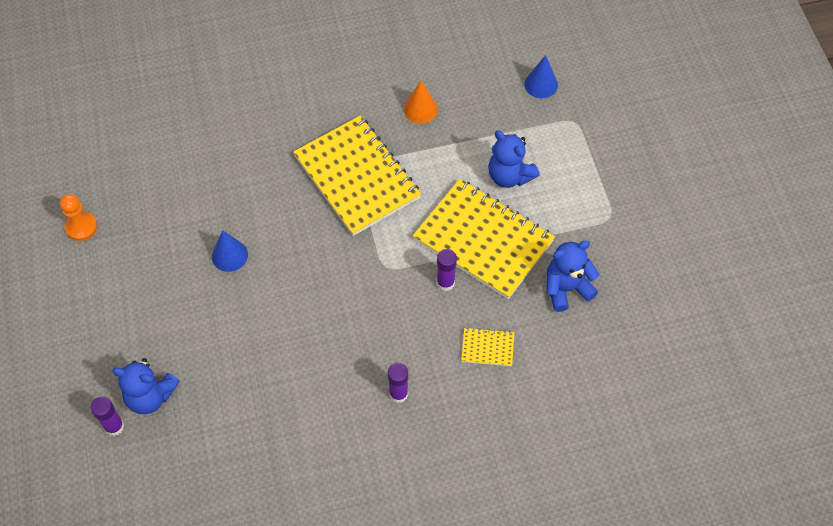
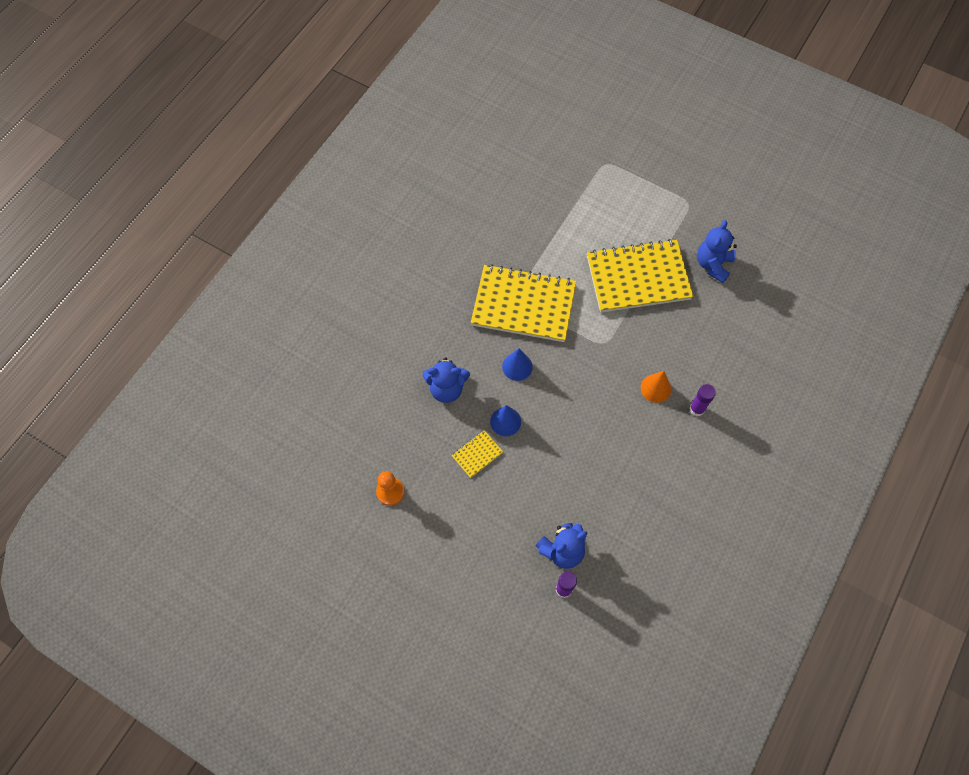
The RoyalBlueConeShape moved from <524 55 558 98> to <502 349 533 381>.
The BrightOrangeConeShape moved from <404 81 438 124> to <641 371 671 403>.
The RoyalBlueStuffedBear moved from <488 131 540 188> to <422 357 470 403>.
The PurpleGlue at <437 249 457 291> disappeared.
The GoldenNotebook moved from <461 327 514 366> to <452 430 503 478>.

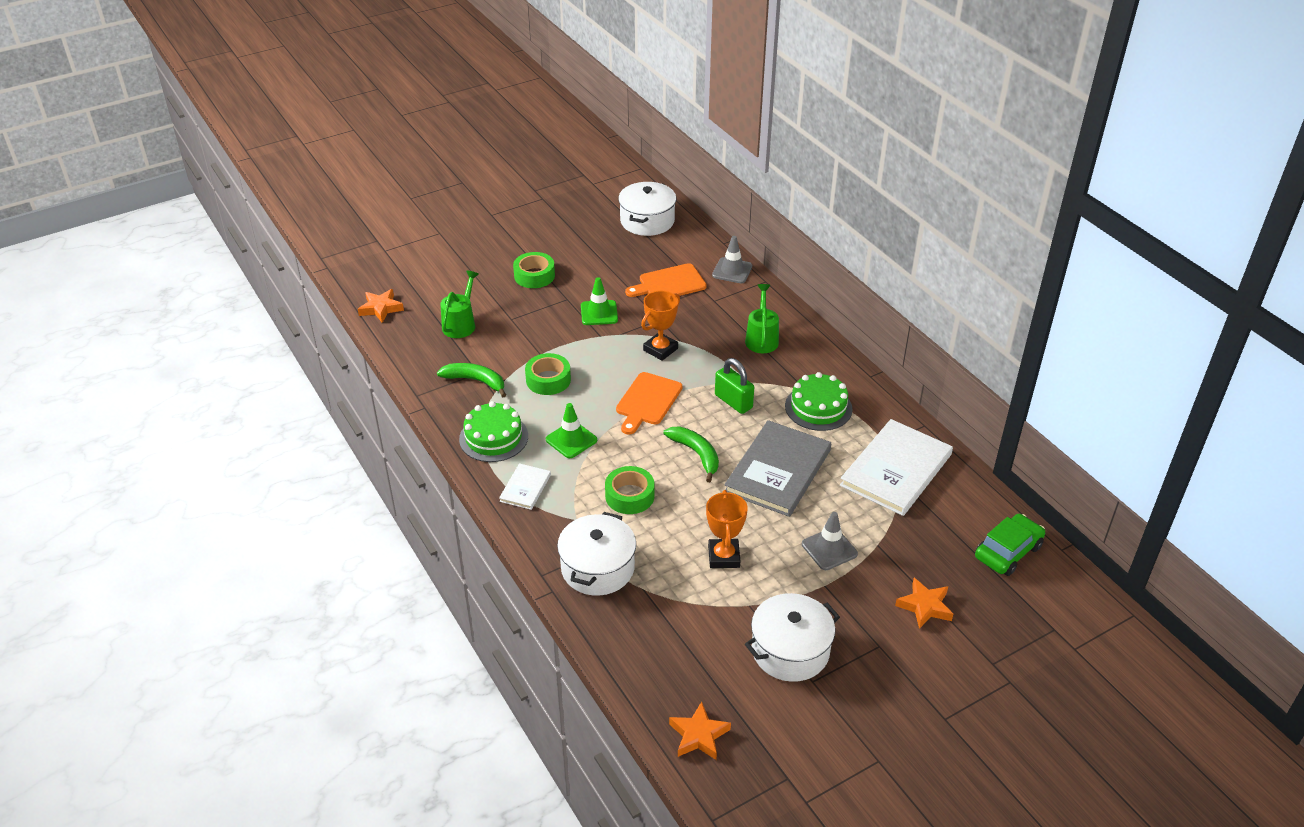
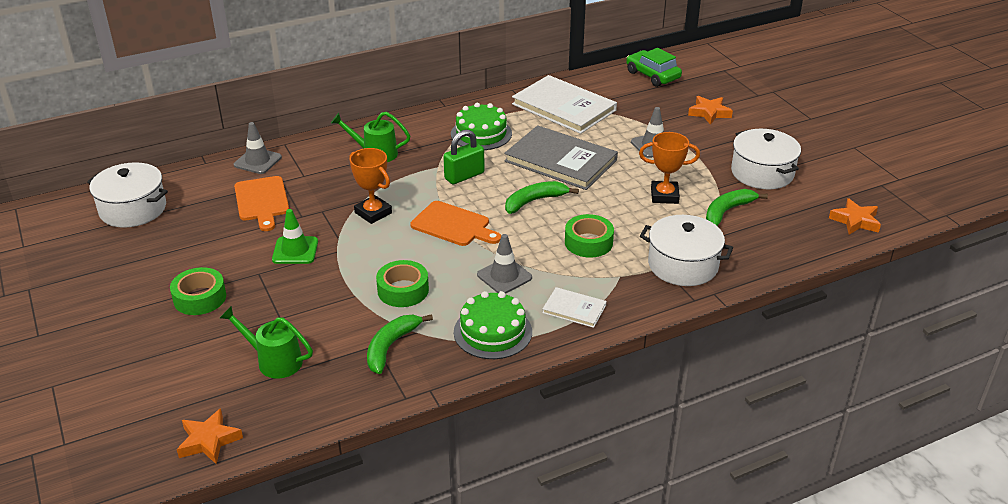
The EmeraldTrafficCone at <546 403 597 458> became the AshGreyTrafficCone at <477 234 532 294>.
The EmeraldBananaFruit at <706 189 768 226> appeared.

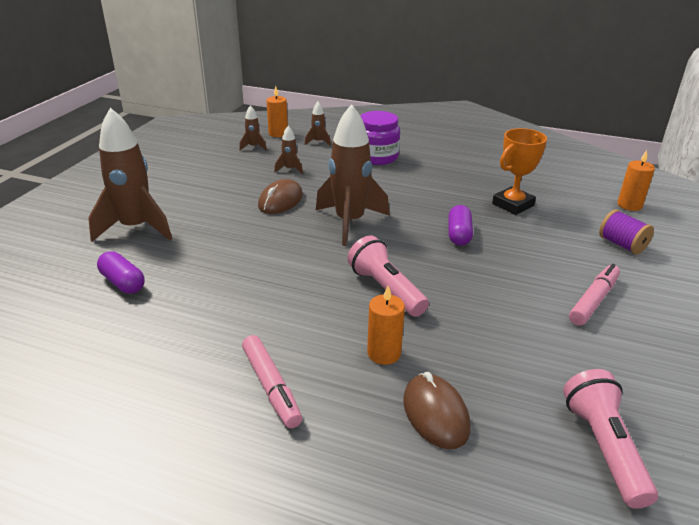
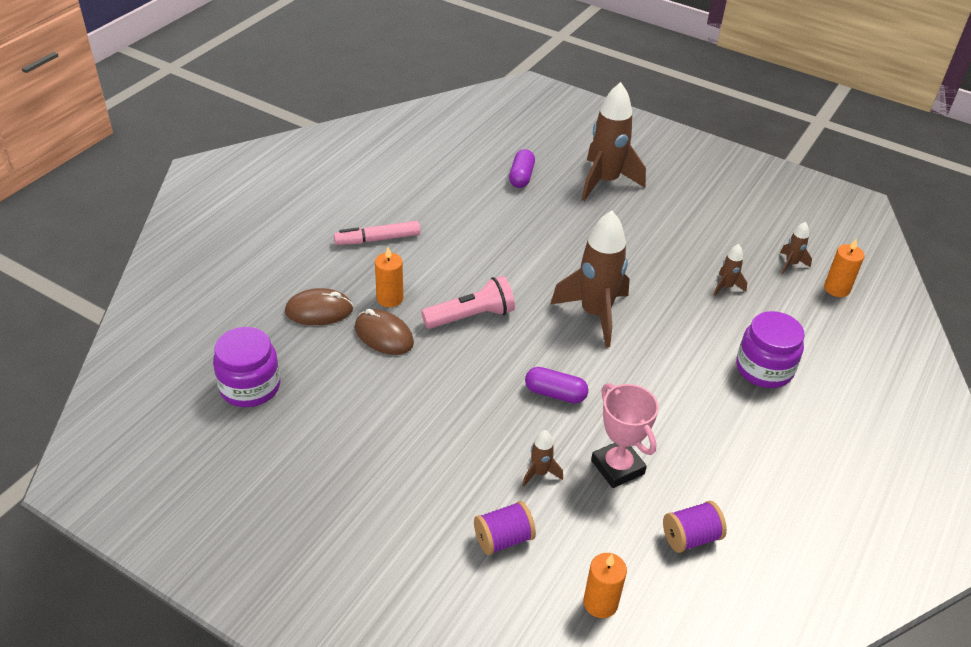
The RussetSpaceship moved from <304 102 331 146> to <522 430 563 487>.
The BrightOrangeAwardCup at <492 128 547 215> became the RosePinkAwardCup at <591 383 659 488>.
The RussetPcMouse moved from <258 179 303 214> to <355 309 414 355>.
The PurplePillShape at <97 251 145 294> turned 45 degrees counterclockwise.
The RosePinkFeltPen at <569 264 620 326> disappeared.
The RosePinkTorch at <563 369 658 509> was replaced by the PurpleJar at <213 327 280 407>.
The PurpleBobbin at <663 501 727 553> appeared.

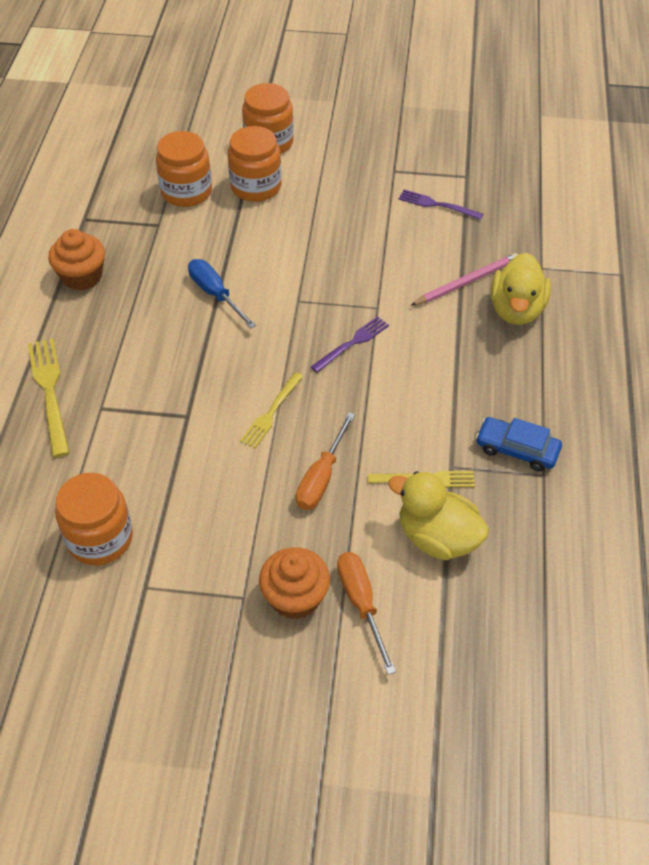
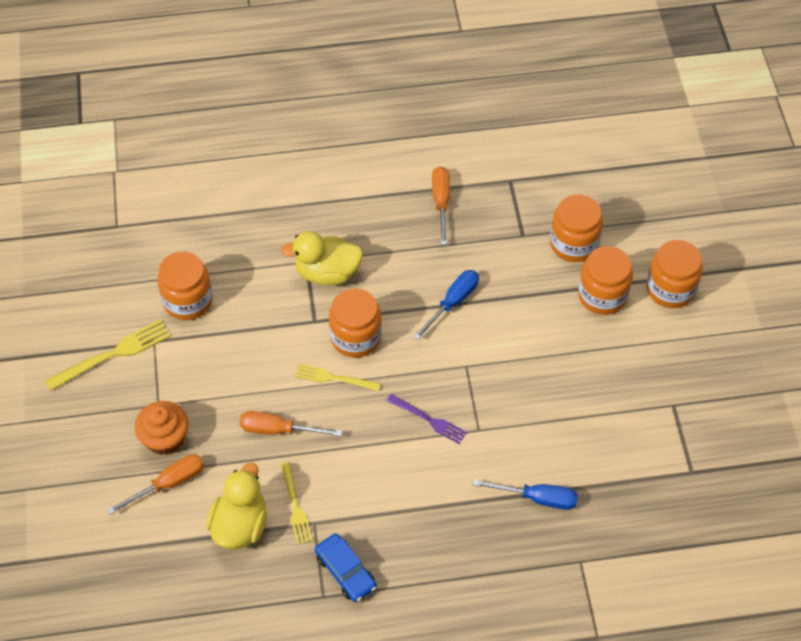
The PurpleDinnerFork at <398 190 483 220> disappeared.
The BrightOrangeMuffin at <48 229 105 290> was replaced by the BrightOrangeScrewdriver at <432 166 450 245>.
The RosePinkPencil at <411 253 518 306> was replaced by the RoyalBlueScrewdriver at <472 479 578 510>.
The GoldenDuck moved from <490 253 551 325> to <281 231 363 285>.
The GoldenDinnerFork moved from <28 338 70 458> to <45 319 171 391>.
The RoyalBlueCar at <476 417 562 471> turned 135 degrees clockwise.
The BrightOrangeJar at <329 288 382 358> appeared.

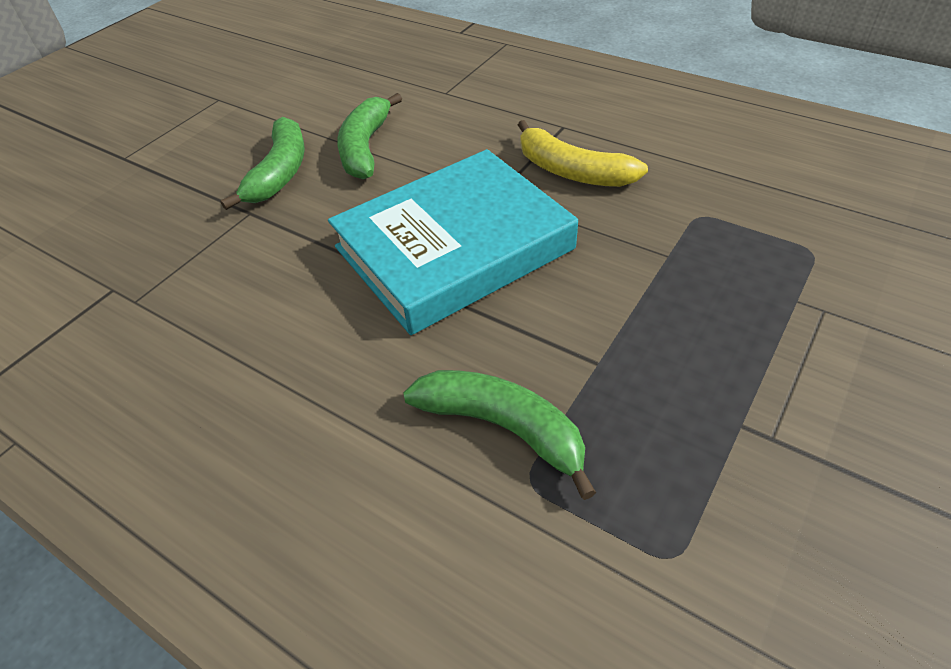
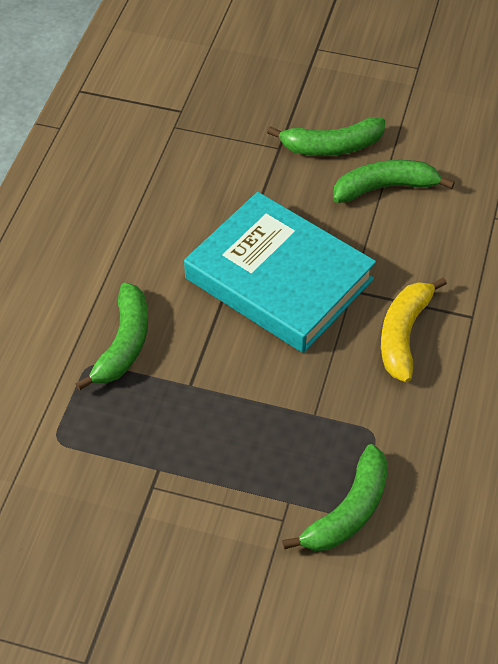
The EmeraldBananaFruit at <282 444 388 551> appeared.

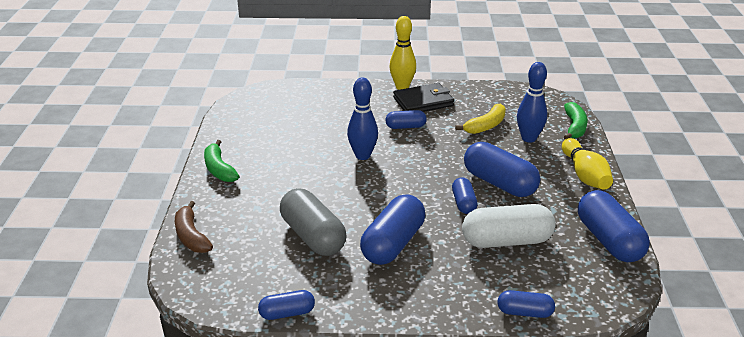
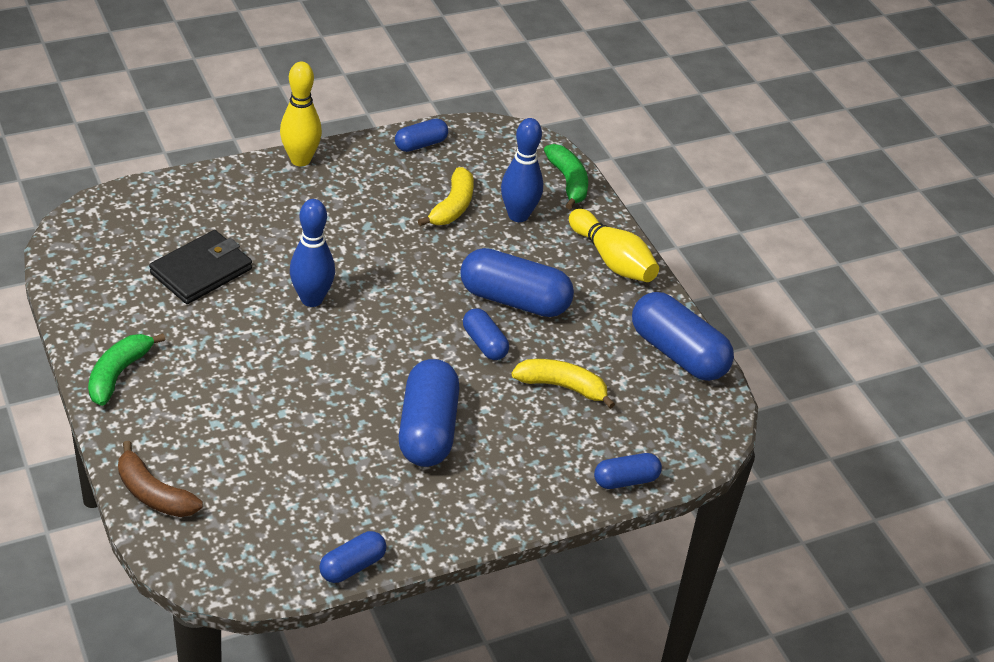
The JetBlackBillfold moved from <393 83 454 112> to <149 230 252 304>.
The RoyalBluePillShape moved from <385 110 427 129> to <395 118 448 152>.
The EmeraldBananaFruit at <204 140 239 182> turned 75 degrees clockwise.
The AshGreyPillShape at <280 188 347 256> disappeared.
The WhitePillShape at <462 204 556 248> was replaced by the GoldenBananaFruit at <512 359 615 409>.

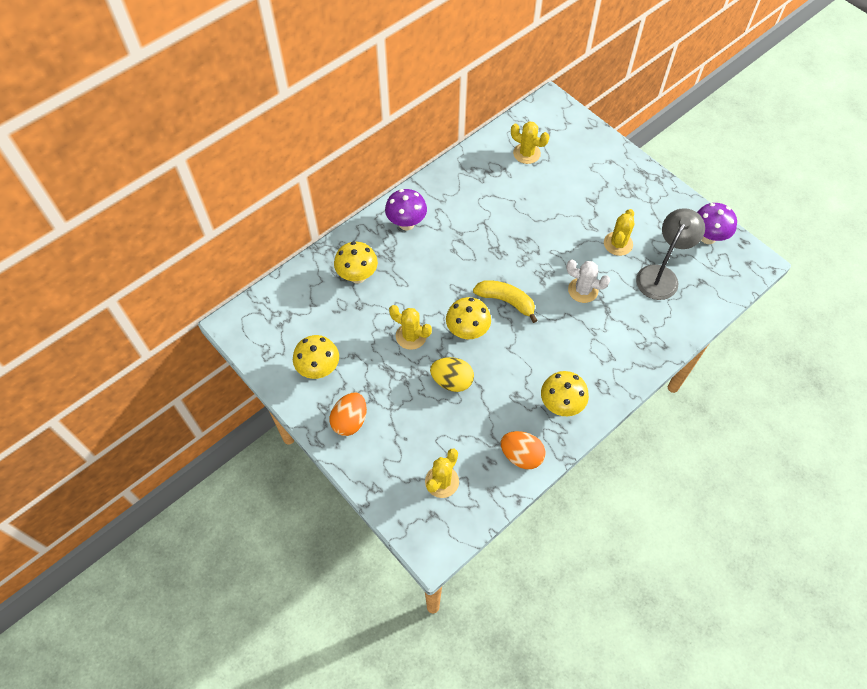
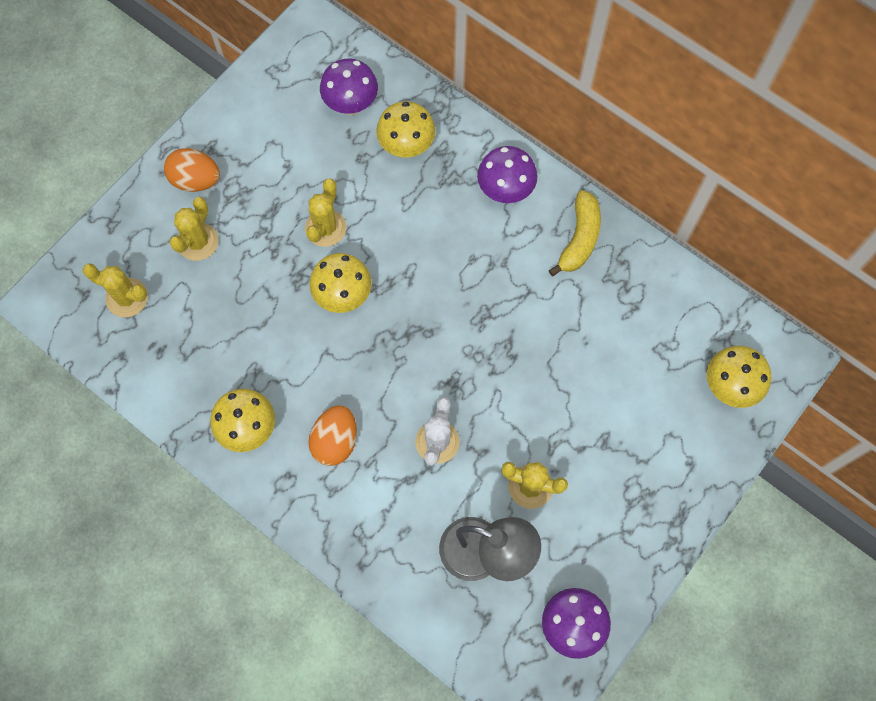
The GoldenSaguaroCactus moved from <511 121 549 164> to <169 197 219 261>.
The GoldenBananaFruit moved from <473 280 538 323> to <549 190 601 276>.
The GoldenMushroom moved from <293 335 339 379> to <707 346 772 408>.
The GoldenToyEgg at <430 357 474 392> disappeared.
The BrightOrangeToyEgg moved from <501 431 545 469> to <308 405 357 466>.
The PurpleMushroom at <320 58 378 115> appeared.

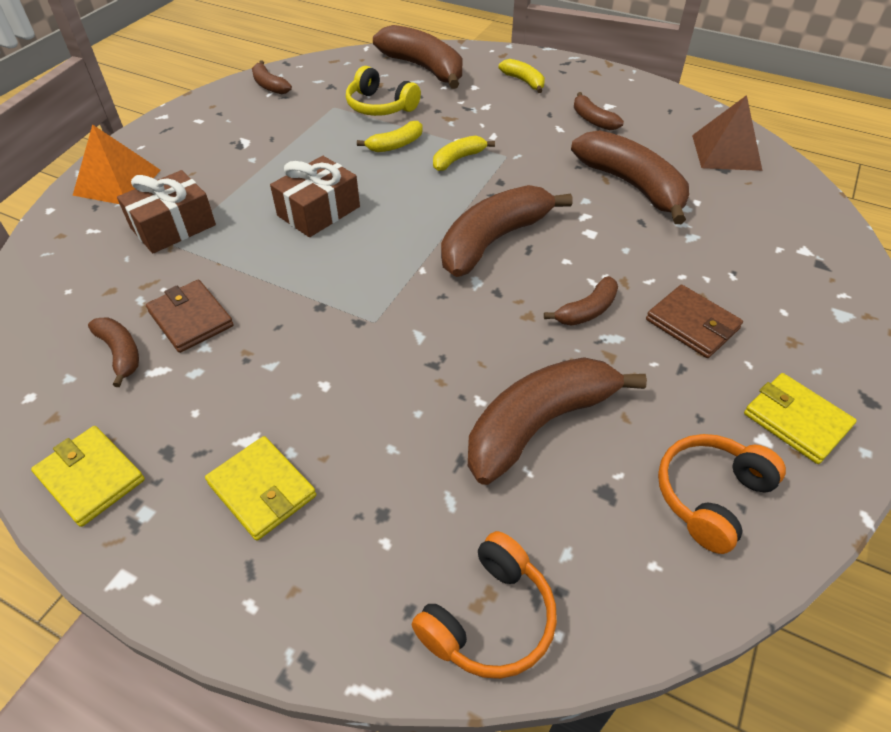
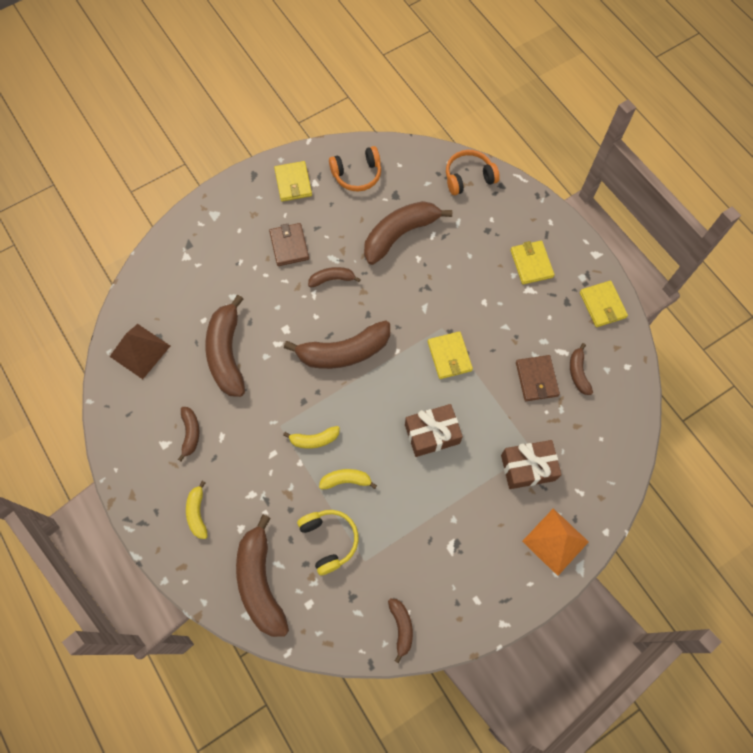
The RussetBananaFruit at <468 357 647 485> turned 150 degrees clockwise.
The GoldenBillfold at <428 331 473 379> appeared.

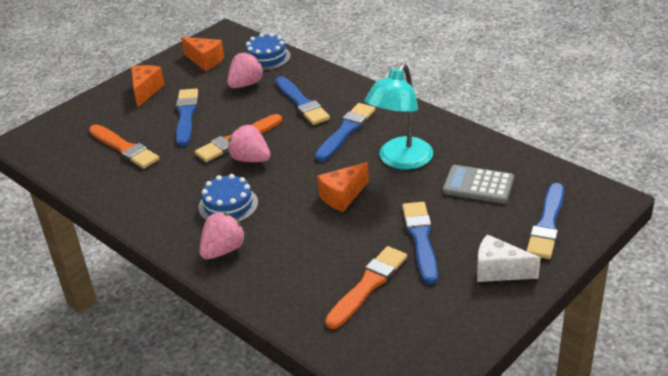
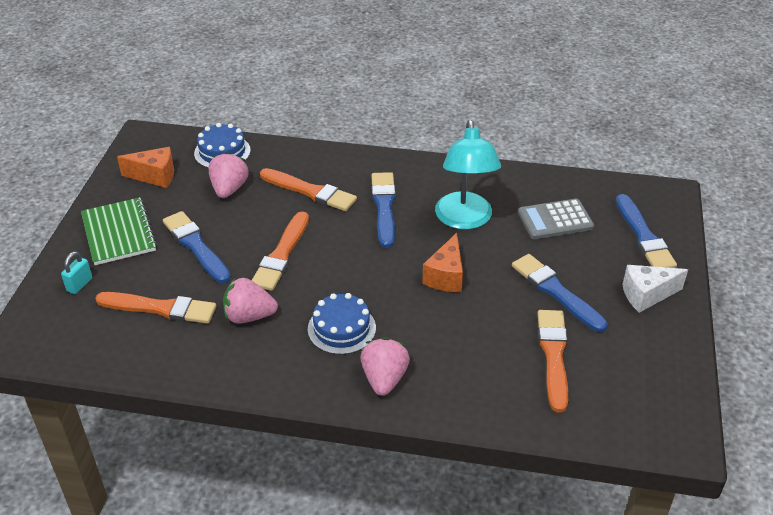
The BrightOrangeCheeseWedge at <131 65 165 107> was replaced by the EmeraldNotebook at <81 197 157 265>.
The RoyalBluePaintbrush at <275 76 330 125> became the BrightOrangePaintbrush at <260 168 357 211>.
The RosePinkBerry moved from <227 124 271 162> to <223 278 278 324>.
The TurquoiseSmallLock at <61 251 92 294> appeared.

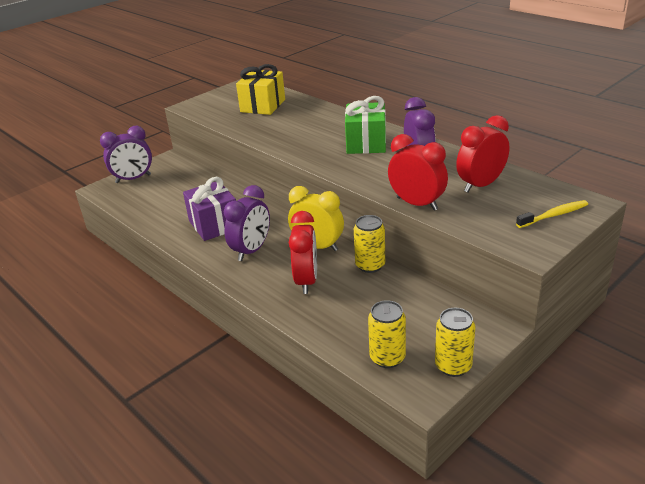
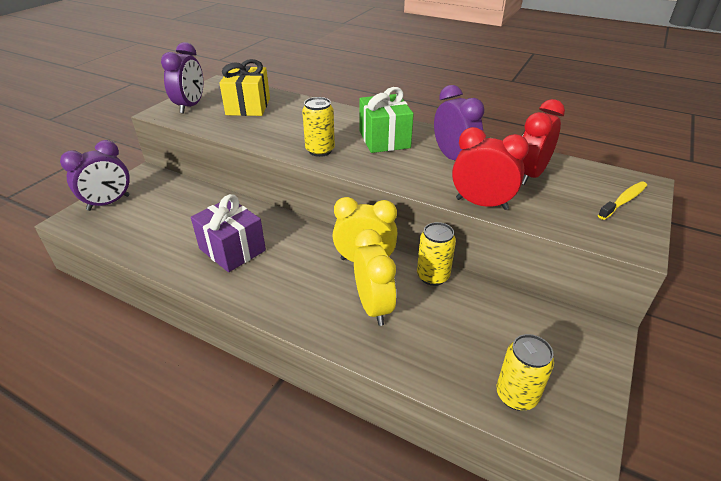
The PurpleBedsideClock moved from <224 185 270 261> to <161 42 203 114>.
The RedBedsideClock at <289 211 317 294> became the GoldenBedsideClock at <354 229 396 326>.
The GoldenCan moved from <435 308 476 377> to <302 97 335 157>.

